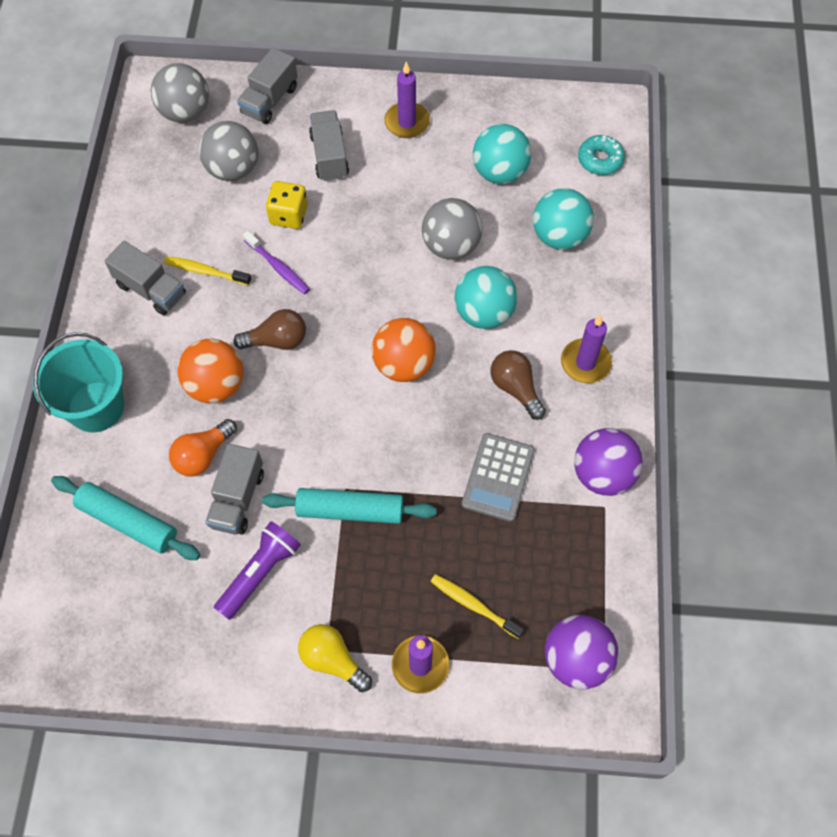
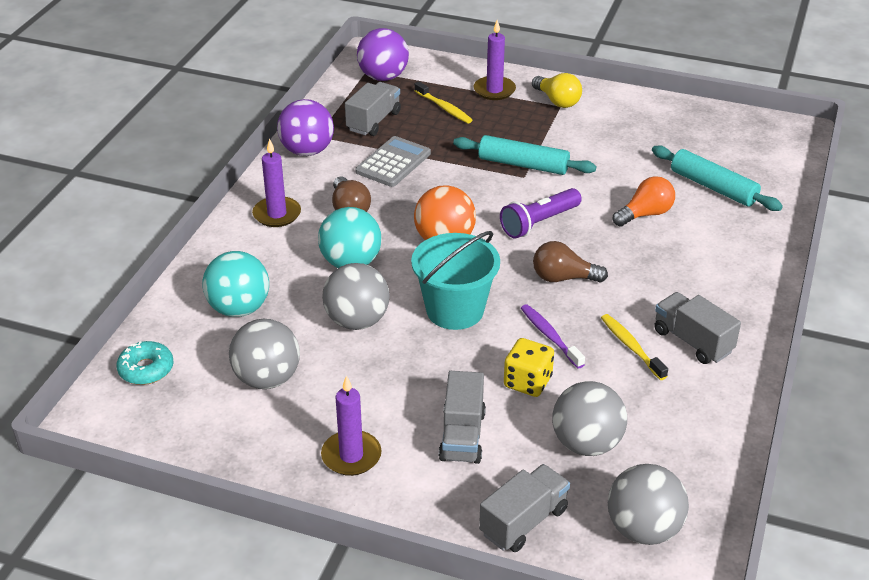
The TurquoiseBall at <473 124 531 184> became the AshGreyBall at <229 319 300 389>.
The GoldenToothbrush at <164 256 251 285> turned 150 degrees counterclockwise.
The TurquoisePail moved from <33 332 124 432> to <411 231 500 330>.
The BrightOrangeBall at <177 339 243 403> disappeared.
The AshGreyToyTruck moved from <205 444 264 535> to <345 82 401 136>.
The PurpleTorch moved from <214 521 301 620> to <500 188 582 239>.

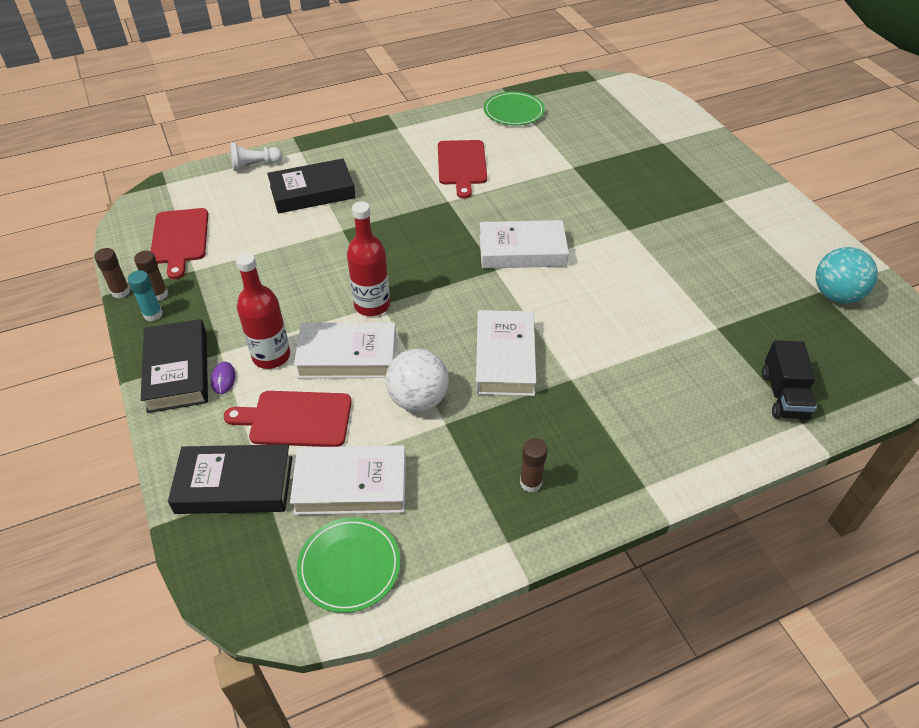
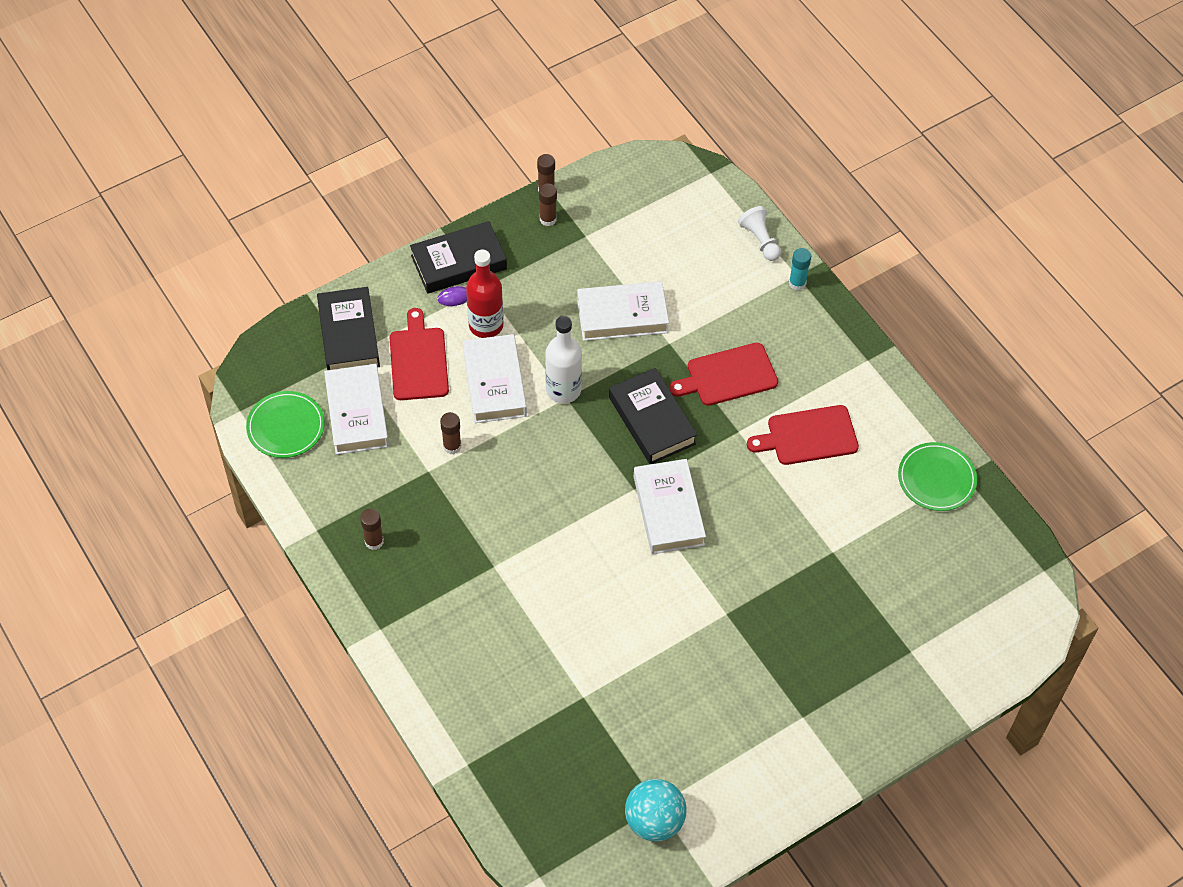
The JetBlackBook moved from <267 159 356 214> to <609 368 697 464>.
The RedDrinkBottle at <347 201 390 316> became the WhiteDrinkBottle at <545 316 582 404>.
The RedChoppingBoard moved from <151 208 208 279> to <669 343 778 406>.
The TurquoiseGlue moved from <128 270 163 322> to <789 248 811 291>.
The WhiteBook moved from <476 310 536 396> to <577 281 669 341>.
The JetBlackToyTruck at <762 341 817 420> disappeared.
The WhiteBall at <386 349 449 412> was replaced by the RussetGlue at <440 412 461 454>.

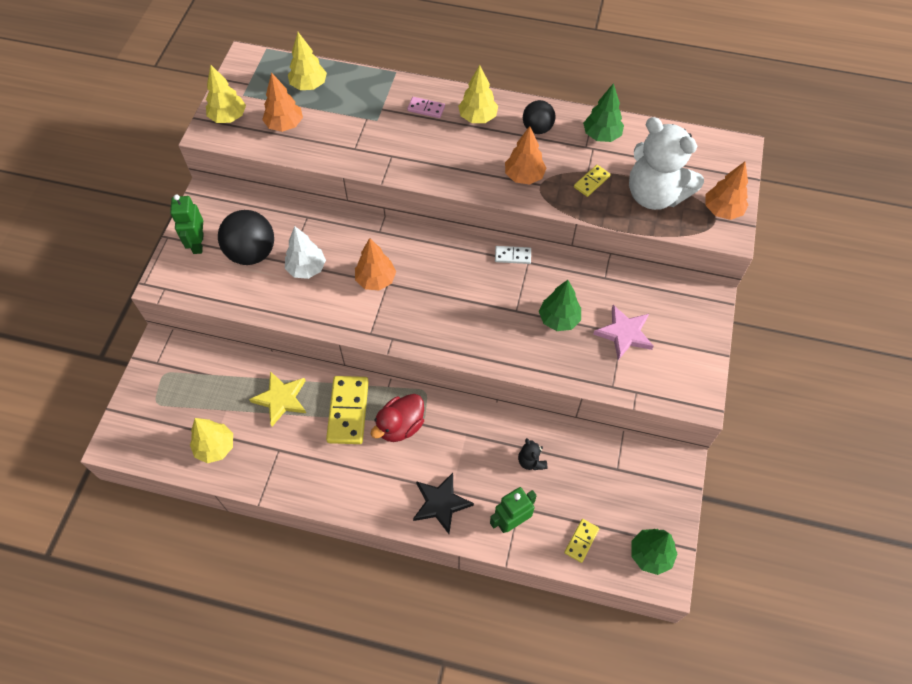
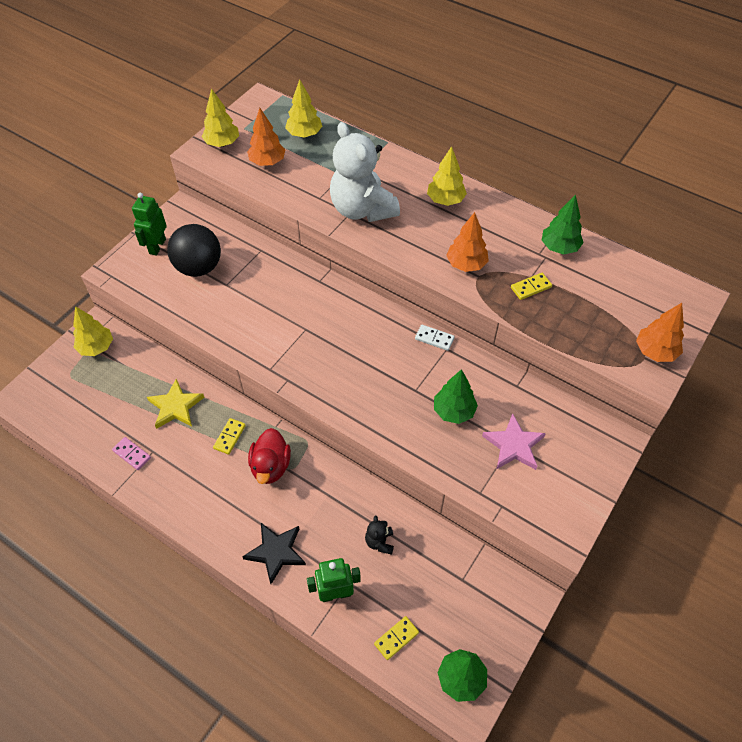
The RosePinkDomino moved from <407 97 445 118> to <112 437 151 470>.
The JetBlackBall at <523 100 556 134> disappeared.
The WhiteStuffedBear moved from <629 117 704 210> to <330 122 400 222>.
The WhiteFirTree at <285 226 326 279> disappeared.
The BrightOrangeFirTree at <355 238 396 291> disappeared.
The GoldenDomino at <326 376 369 444> changed to 0.52 times the size.
The RedDuck at <371 394 424 442> turned 60 degrees counterclockwise.
The GoldenFirTree moved from <190 418 233 463> to <73 306 113 356>.

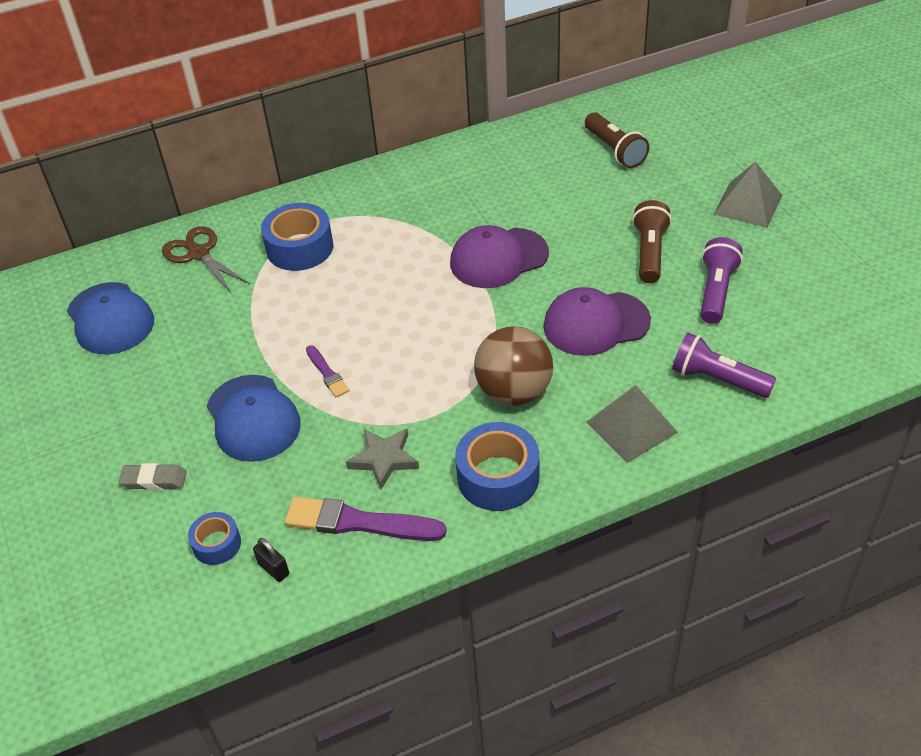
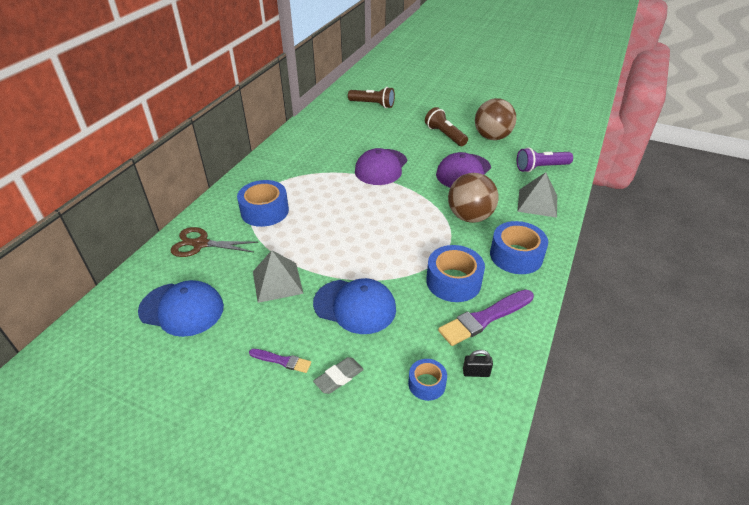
The AshGreySolidPyramid moved from <714 162 782 228> to <253 250 304 303>.
The PurpleTorch at <700 237 743 324> was replaced by the RussetBall at <475 98 516 140>.
The PurplePaintbrush moved from <306 345 350 397> to <249 349 311 373>.
The AshGreyFivePointedStar at <346 429 419 489> was replaced by the RoyalBlueRollOfTape at <426 245 485 302>.

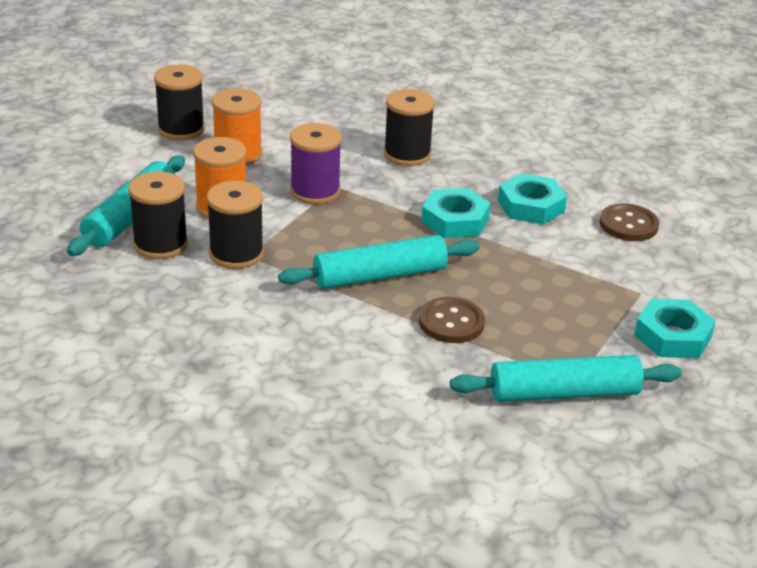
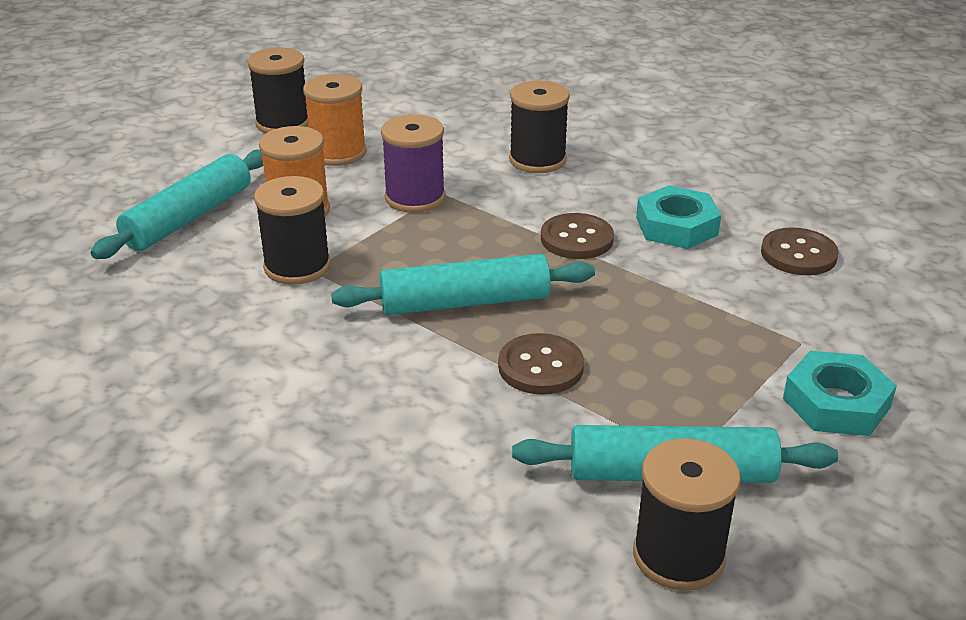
The JetBlackBobbin moved from <128 171 188 259> to <633 438 741 591>.
The TurquoiseHexagonNut at <421 188 491 238> was replaced by the RussetButton at <541 213 614 259>.

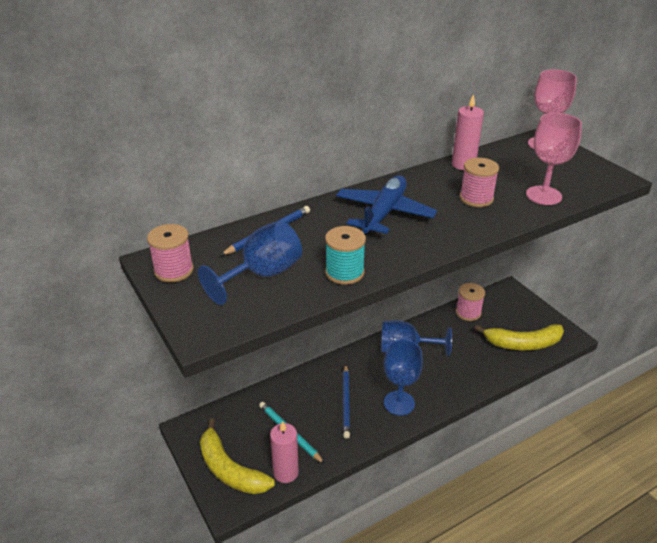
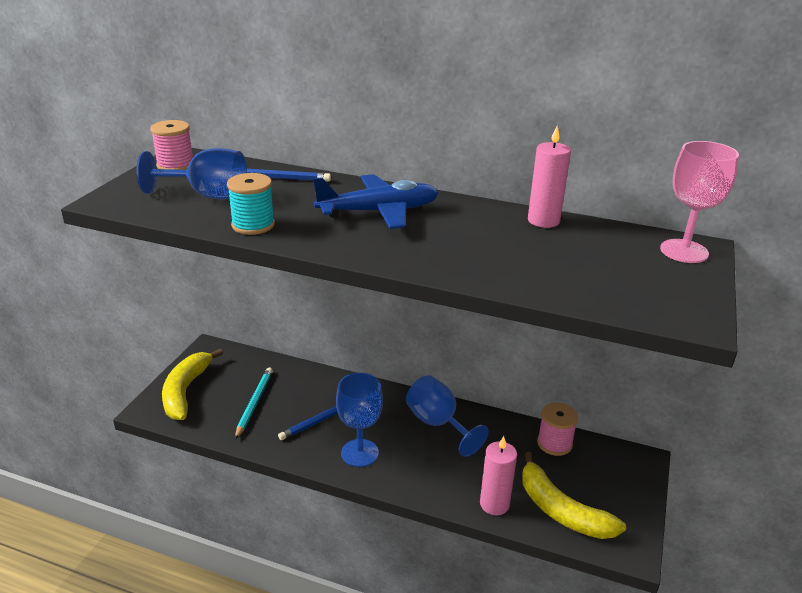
The RosePinkGoblet at <526 113 582 205> disappeared.
The RosePinkBobbin at <460 158 499 207> disappeared.
The RosePinkPillarCandle moved from <270 421 299 483> to <480 436 517 515>.

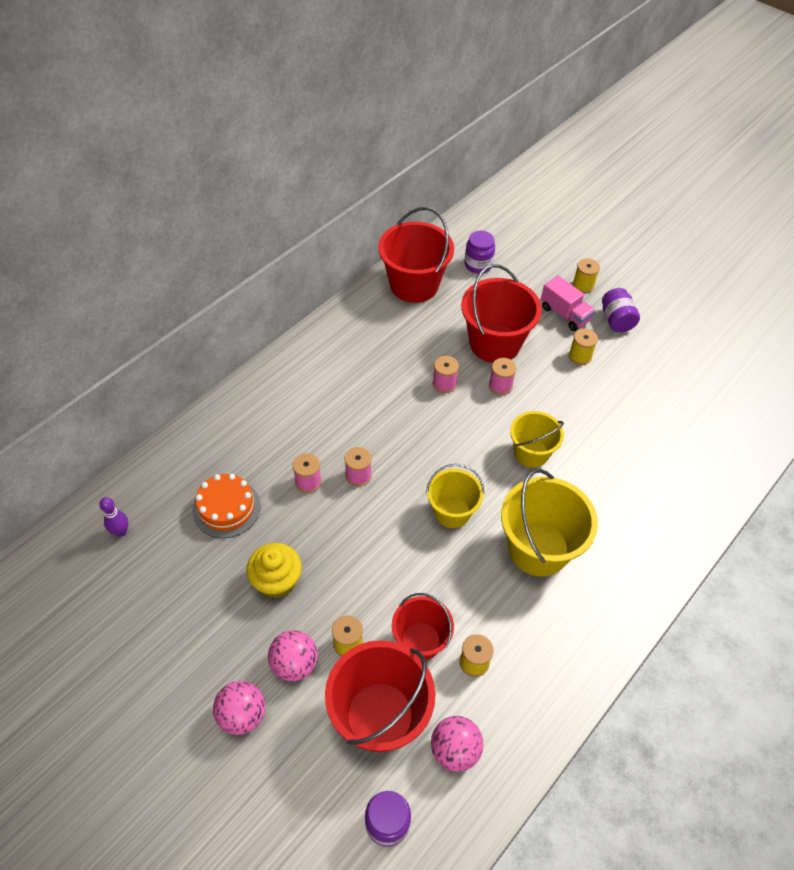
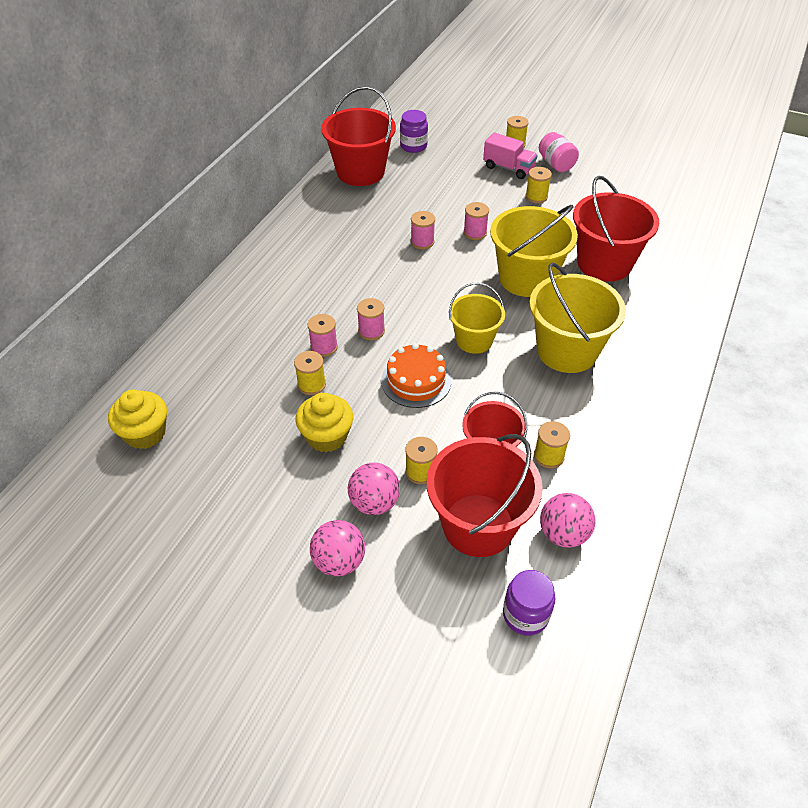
The RedPail moved from <461 264 542 363> to <573 176 659 282>.
The PurpleJar at <602 288 640 332> became the RosePinkJar at <539 132 579 172>.
The GoldenPail at <510 411 564 468> changed to 1.62 times the size.
The BrightOrangeCake moved from <193 474 261 538> to <381 343 451 408>.
The PurpleTenpin at <99 497 128 537> was replaced by the GoldenMuffin at <108 390 167 449>.
The GoldenBobbin at <294 351 326 395> appeared.

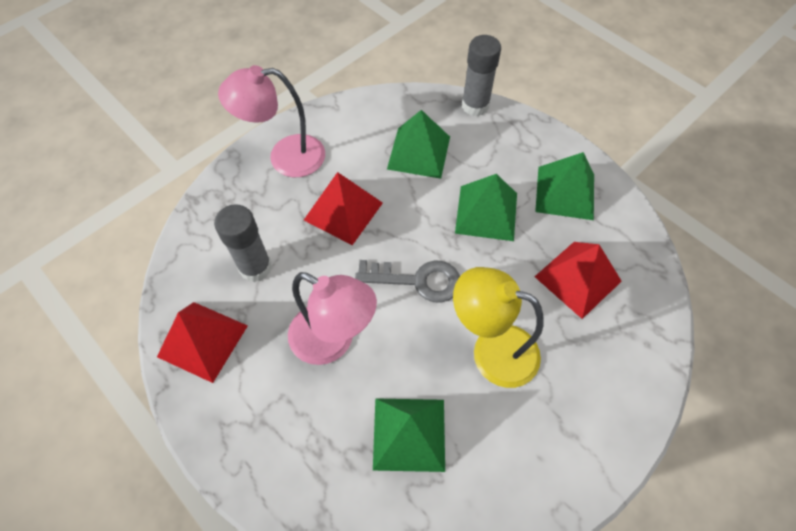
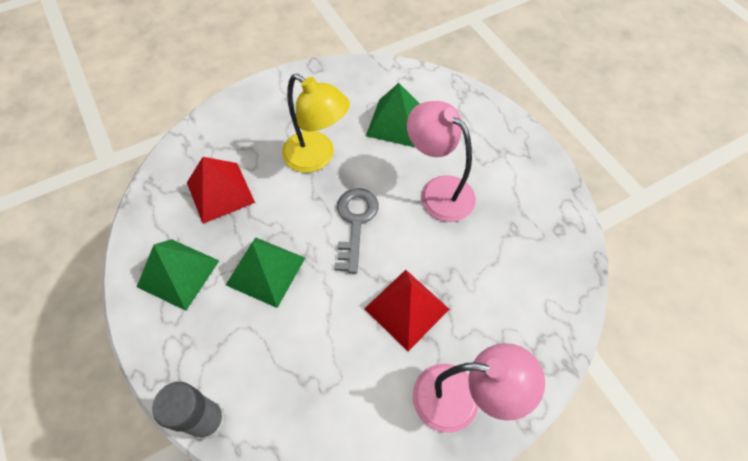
The EmeraldSolidPyramid at <387 110 450 179> disappeared.
The AshGreyGlue at <214 204 272 282> disappeared.
The AshGreyKey at <355 260 460 303> turned 75 degrees clockwise.
The RedSolidPyramid at <157 302 248 383> disappeared.

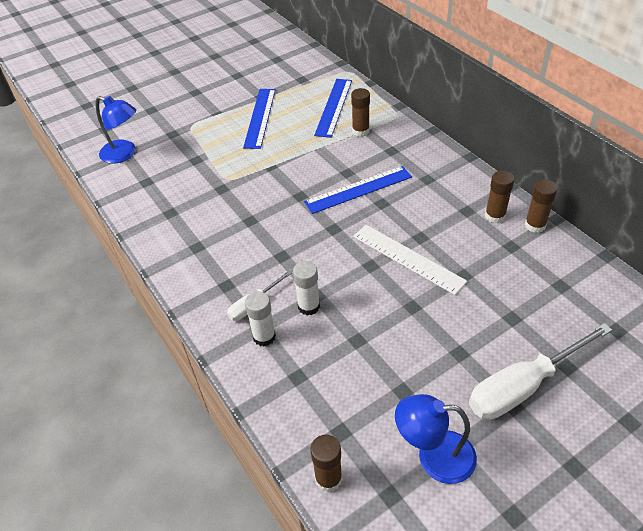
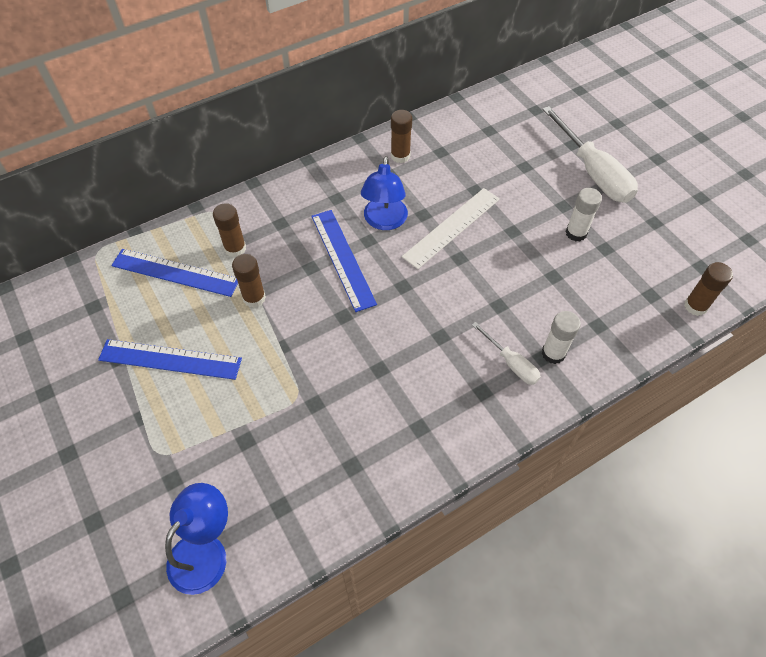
The RussetGlue moved from <525 180 558 233> to <232 254 266 307>.
The WhiteGlue moved from <293 261 320 316> to <565 188 602 241>.
The RoyalBlueDeskLamp moved from <395 394 477 484> to <361 156 408 230>.

